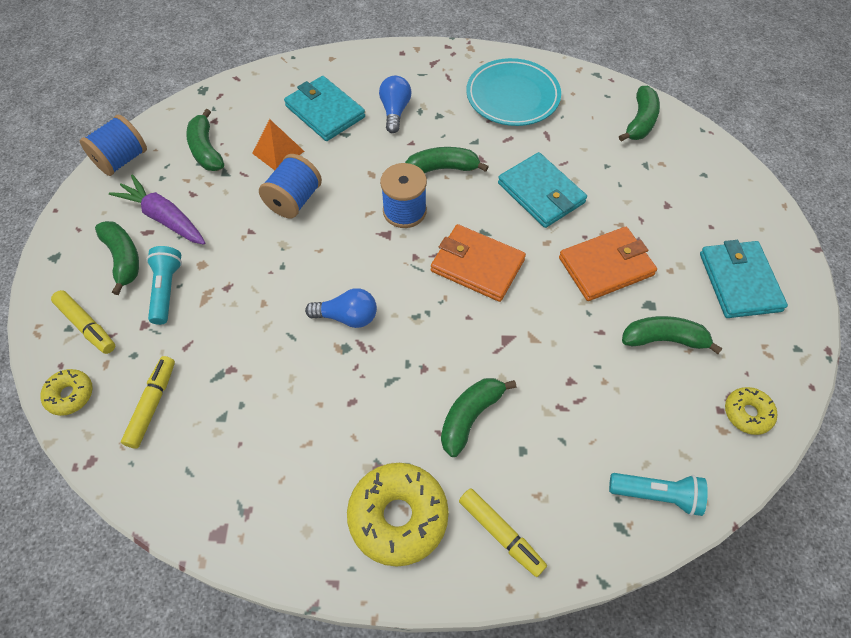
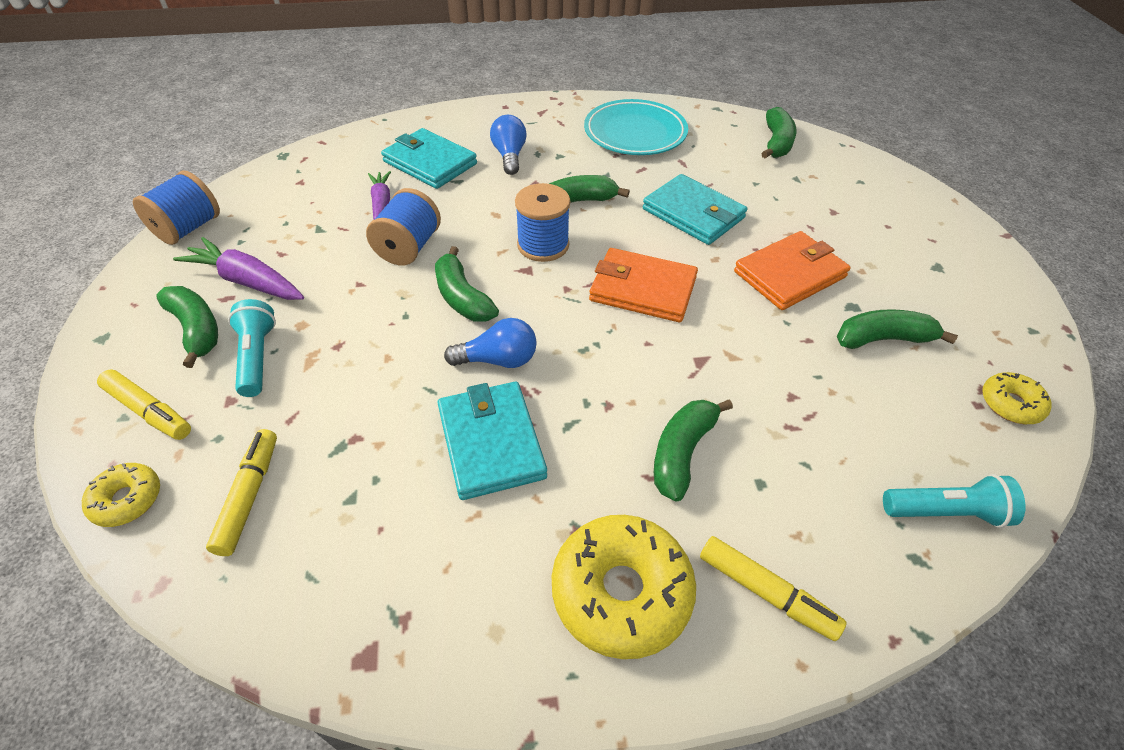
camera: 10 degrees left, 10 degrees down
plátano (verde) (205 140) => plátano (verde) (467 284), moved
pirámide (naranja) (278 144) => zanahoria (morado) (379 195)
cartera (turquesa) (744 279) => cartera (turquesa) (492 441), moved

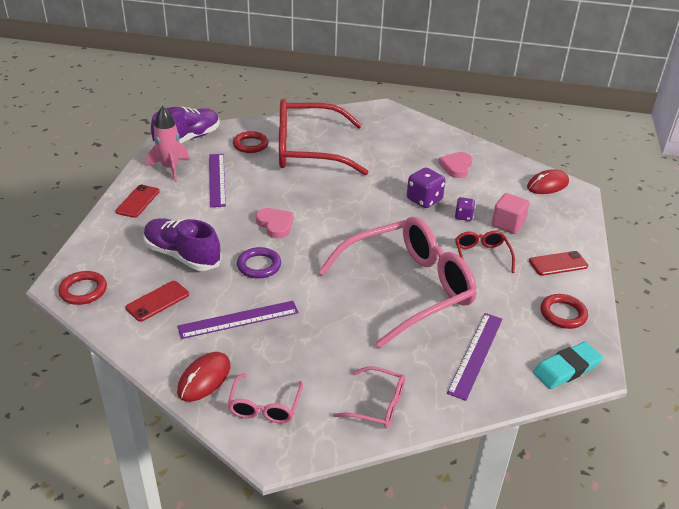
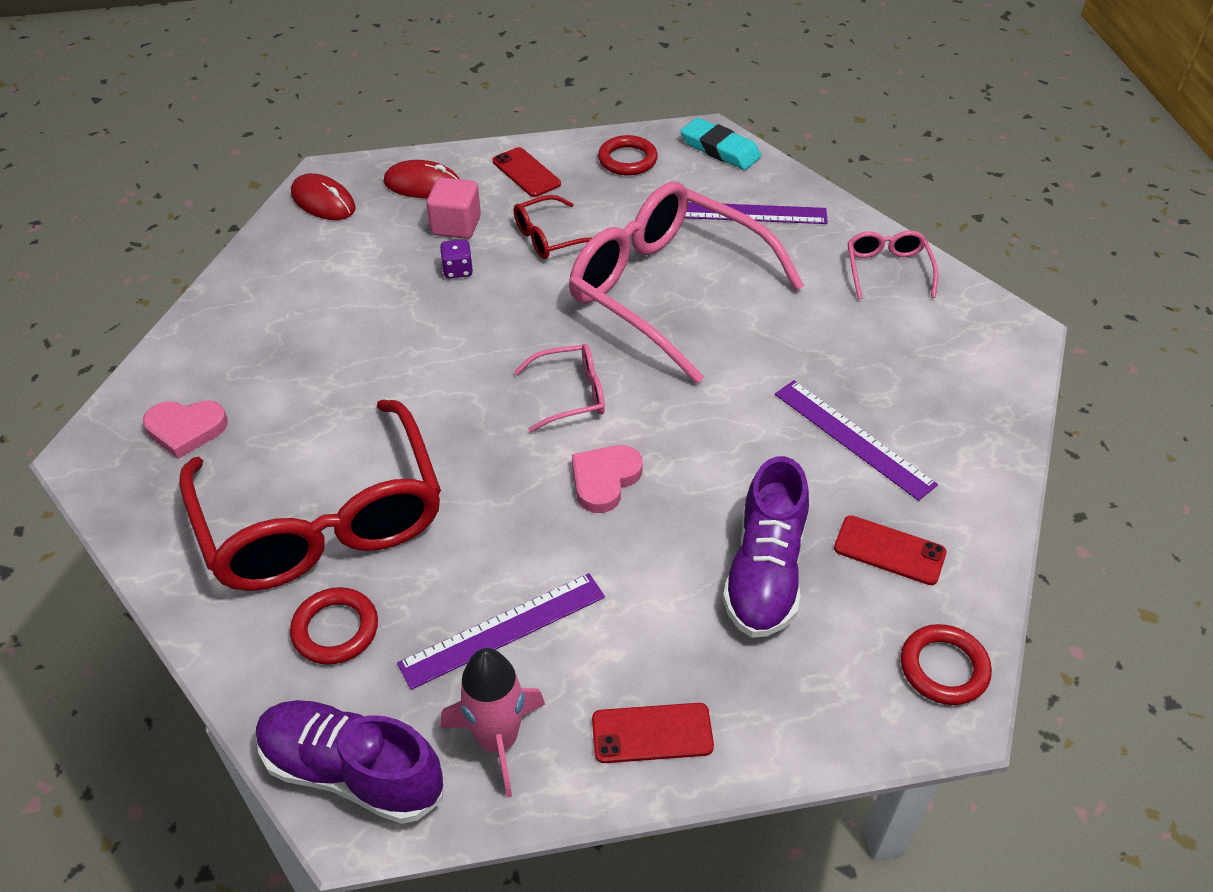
camera: 110 degrees left, 10 degrees up
ratón (rojo) (204 377) => ratón (rojo) (421 179), moved
gafas (rosa) (265 398) => gafas (rosa) (559 388), moved
anillo (morado) (259 263) => nothing
dado (morado) (426 188) => nothing
corazón (rosa) (455 165) => corazón (rosa) (185 429), moved

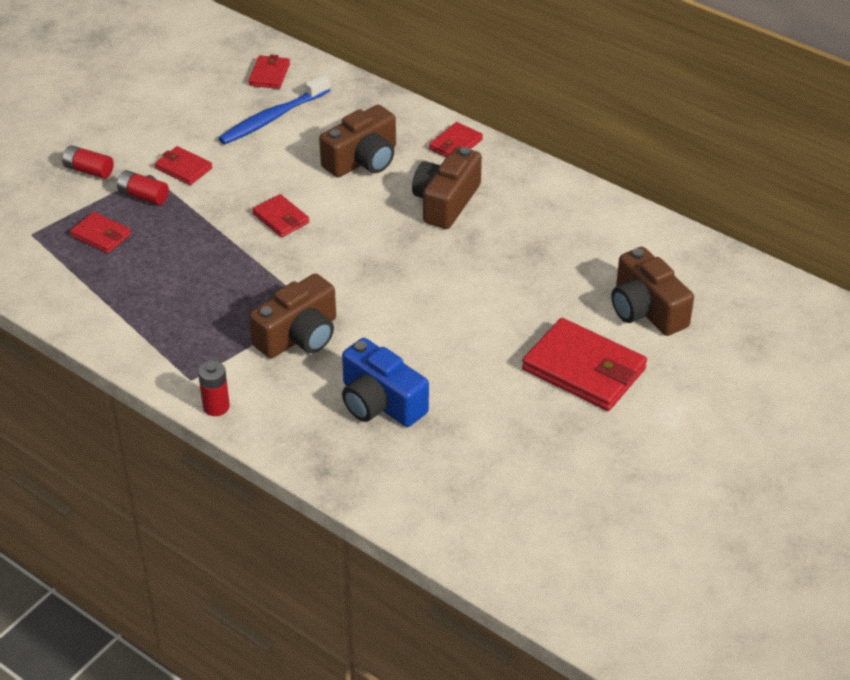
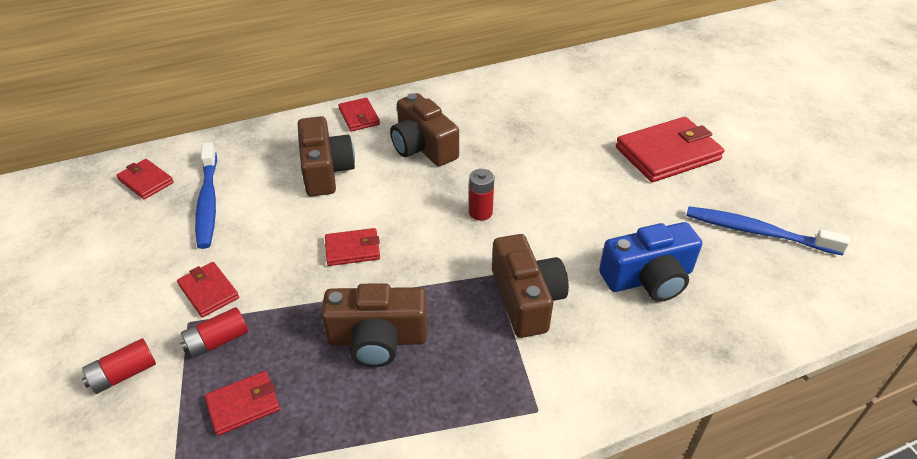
camera: 60 degrees left, 0 degrees up
cartera (rojo) (183 165) => cartera (rojo) (208 290), 75 degrees clockwise
pila (rojo) (214 388) => pila (rojo) (481 195), moved
cámara (marrón) (652 291) => cámara (marrón) (374 325), moved
nothing => cepillo de dientes (azul) (768 230)

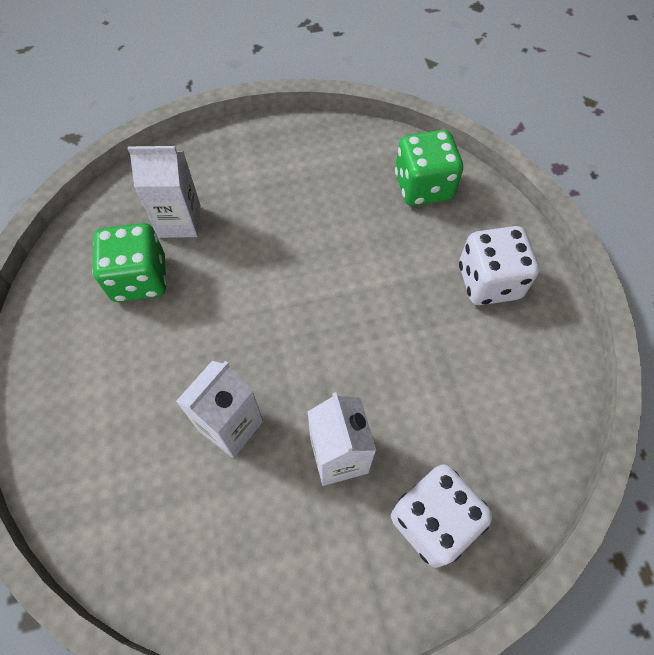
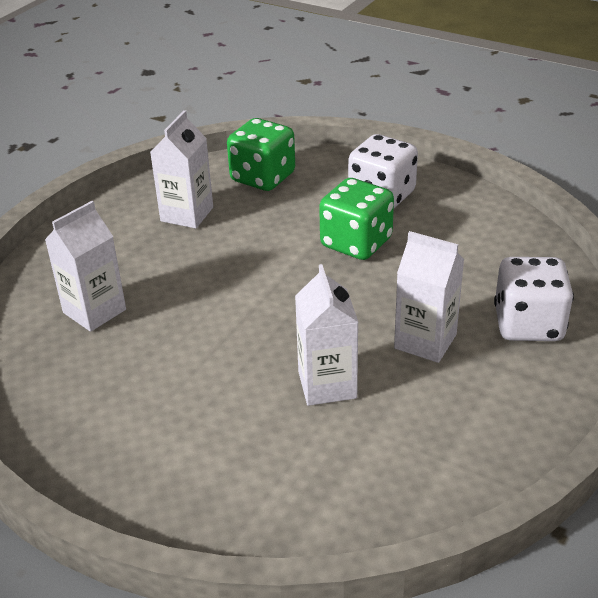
camera: 45 degrees left, 25 degrees down
dado (verde) (129 262) => dado (verde) (356 219), moved
nothing => cartón de leche (blanco) (181 169)

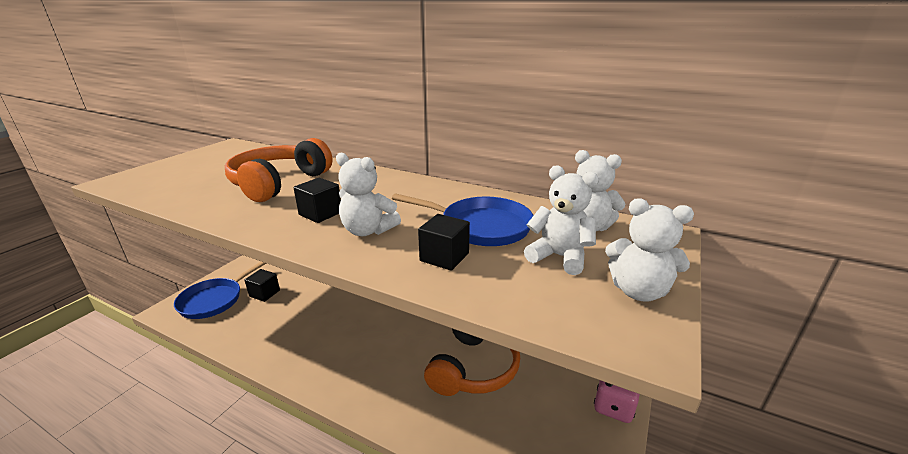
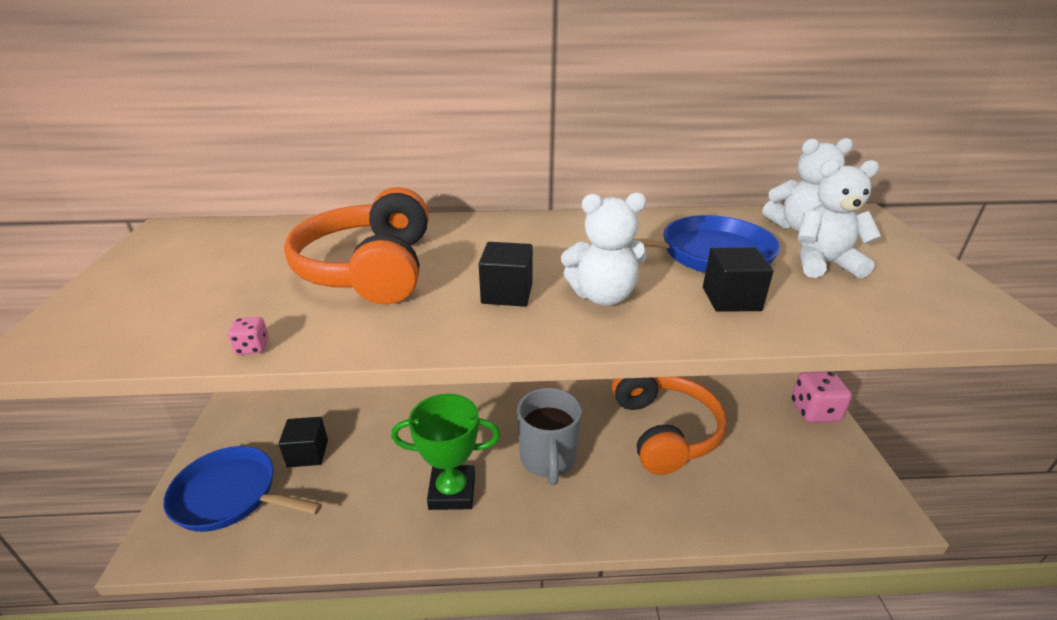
camera: 30 degrees left, 5 degrees up
sartén (azul) (220 290) => sartén (azul) (242 489), 105 degrees clockwise
osito (blanco) (649 250) => nothing
nothing => dado (rosa) (248 336)
nothing => trofeo (verde) (445 452)
nothing => taza (gris) (549 436)

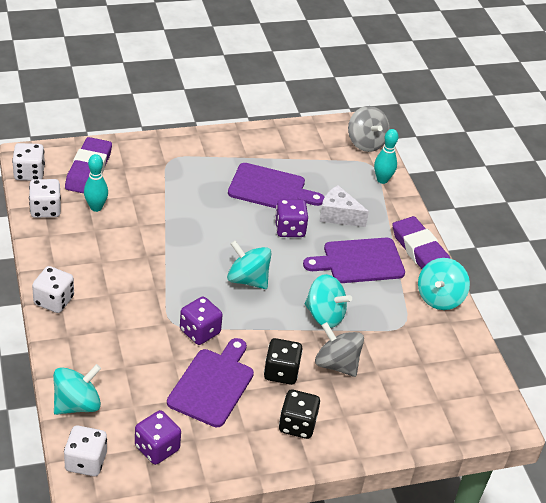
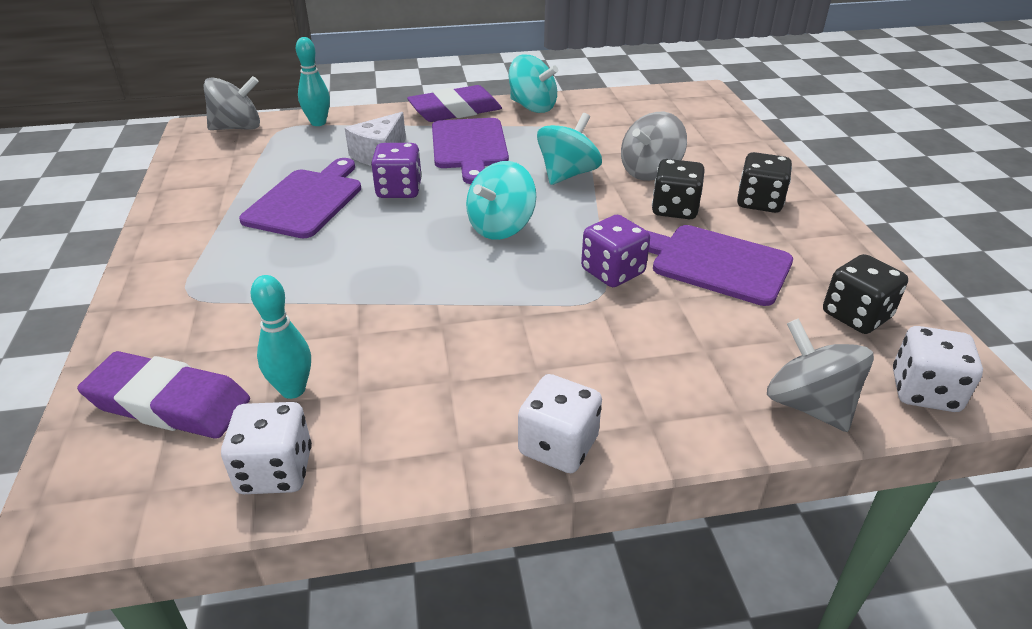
camera: 80 degrees left, 5 degrees down
dado (blanco) (28 162) => nothing
peonza (turquesa) (77 389) => peonza (gris) (820 375)
dado (morado) (158 437) => dado (negro) (865 294)

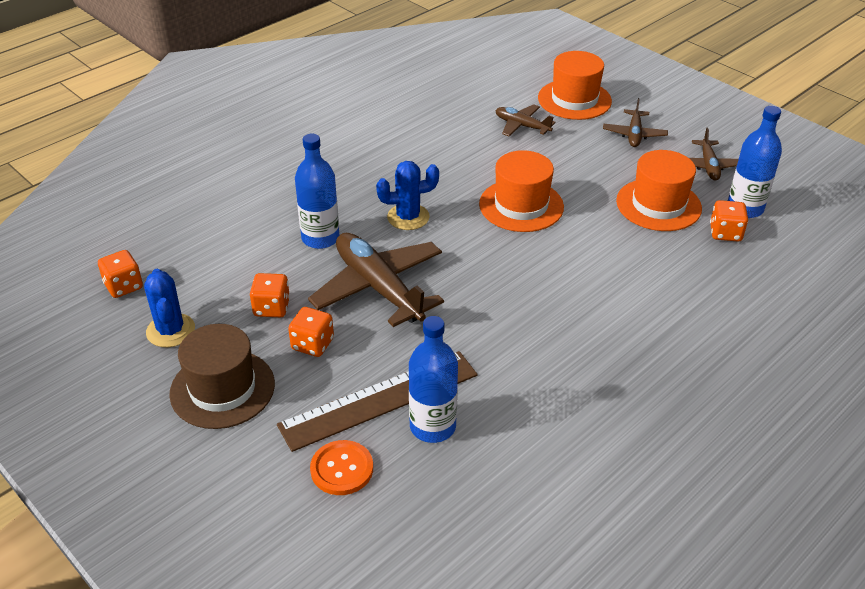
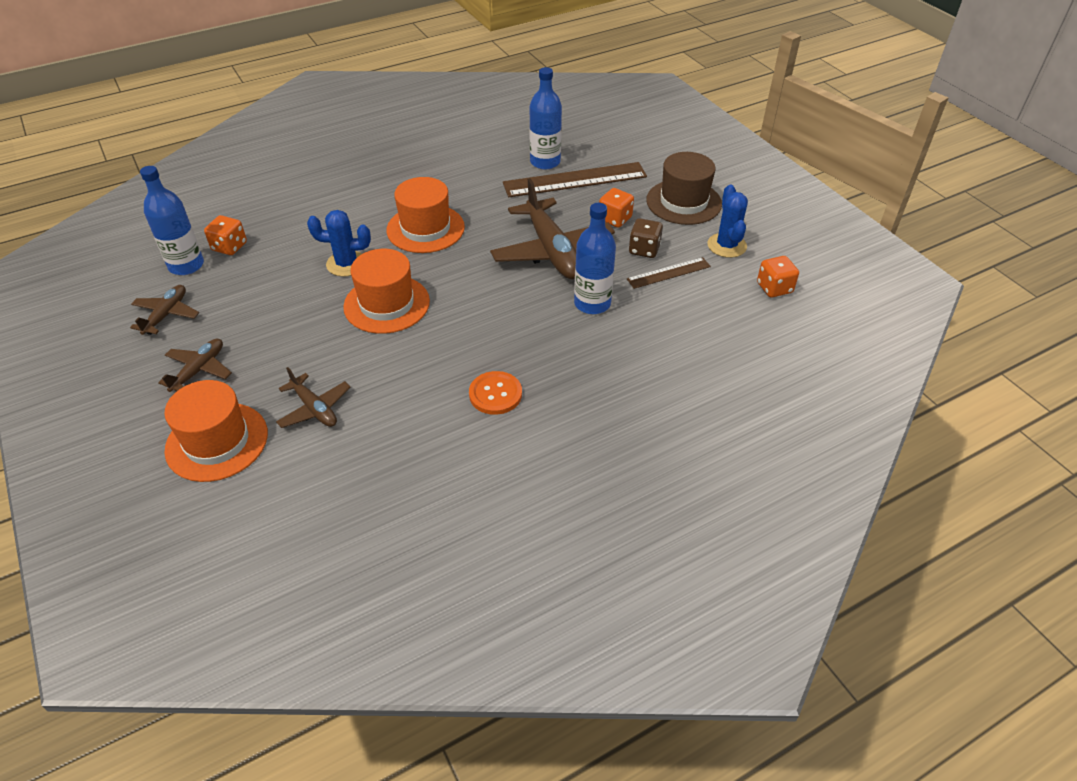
camera: 165 degrees left, 5 degrees up
dado (naranja) (270 295) => dado (marrón) (646 238)
botón (naranja) (341 467) => botón (naranja) (495 393), moved
cactus (azul) (407 195) => cactus (azul) (339 243), moved
sombrero (naranja) (659 190) => sombrero (naranja) (426 215), moved
nothing => regla (marrón) (669 273)

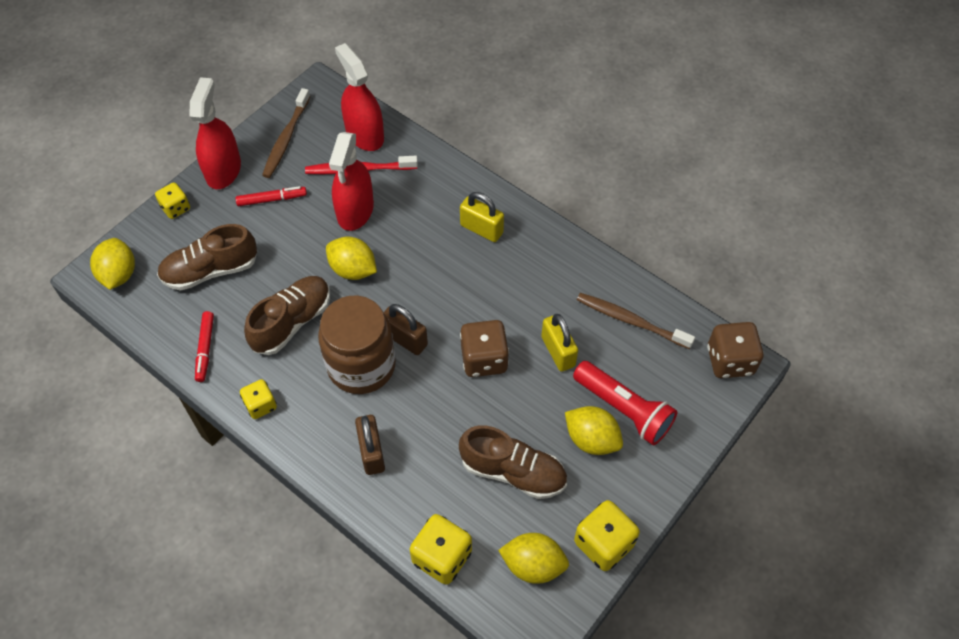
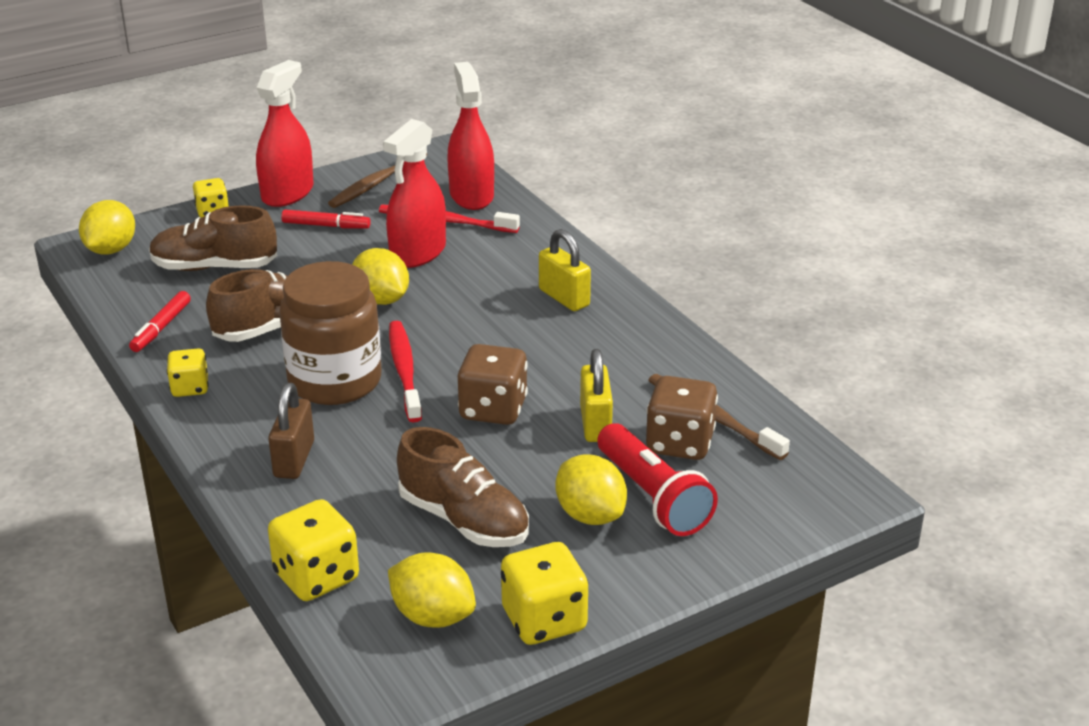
camera: 20 degrees right, 25 degrees down
candado (marrón) (405 329) => cepillo de dientes (rojo) (405 371)
dado (marrón) (735 350) => dado (marrón) (682 418), moved

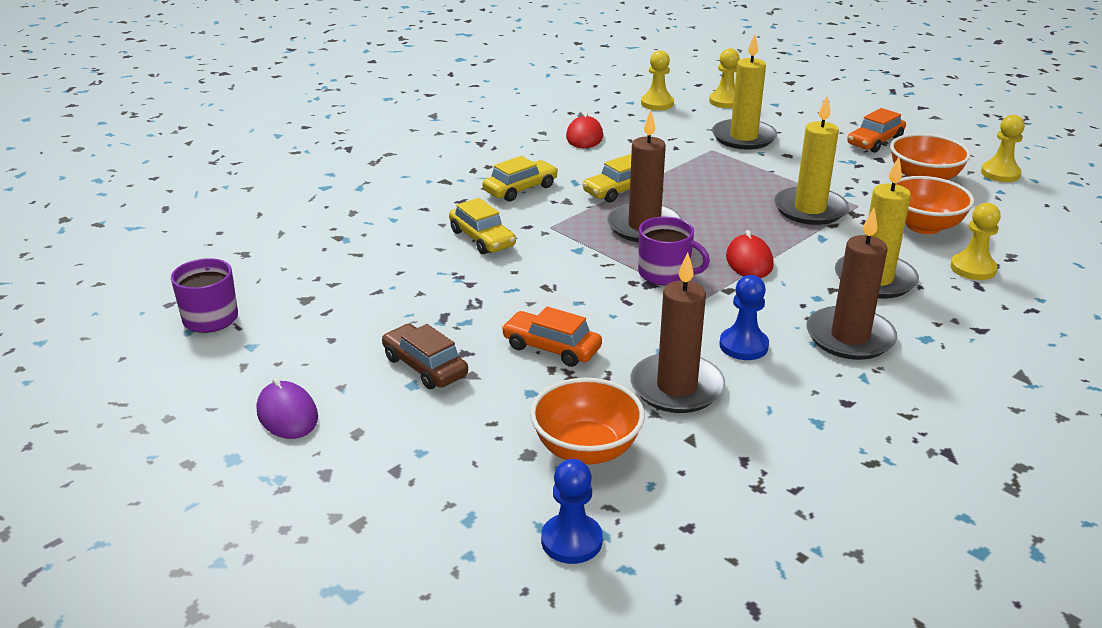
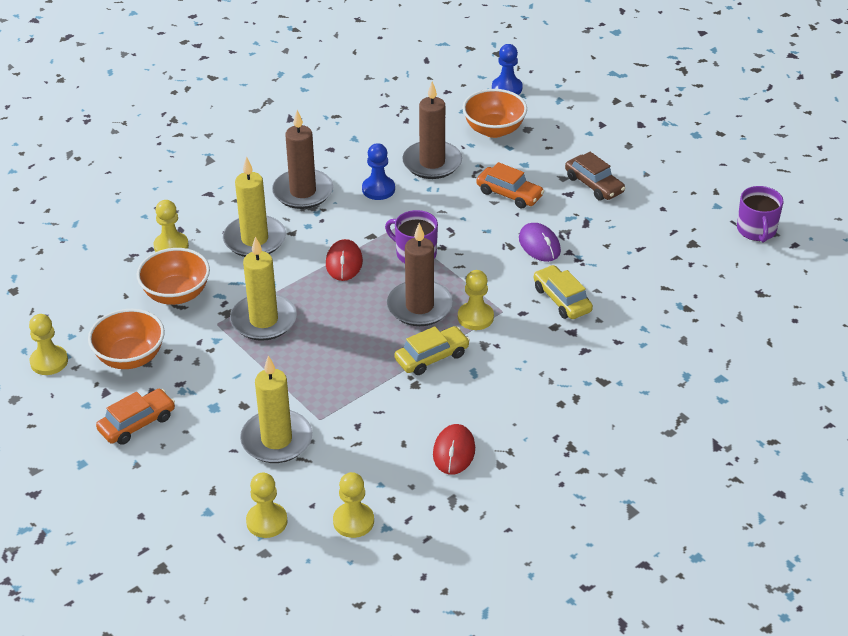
camera: 175 degrees left, 10 degrees up
ratón (morado) (287 408) => ratón (morado) (540 242), moved
coche (amarillo) (520 179) => nothing
nothing => peón (amarillo) (476 300)

